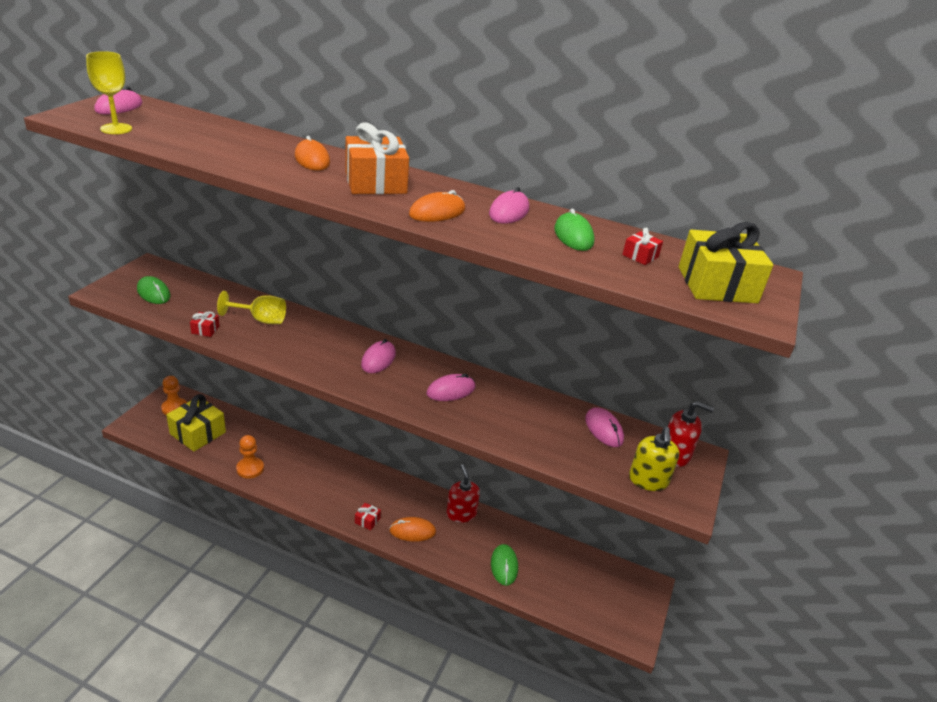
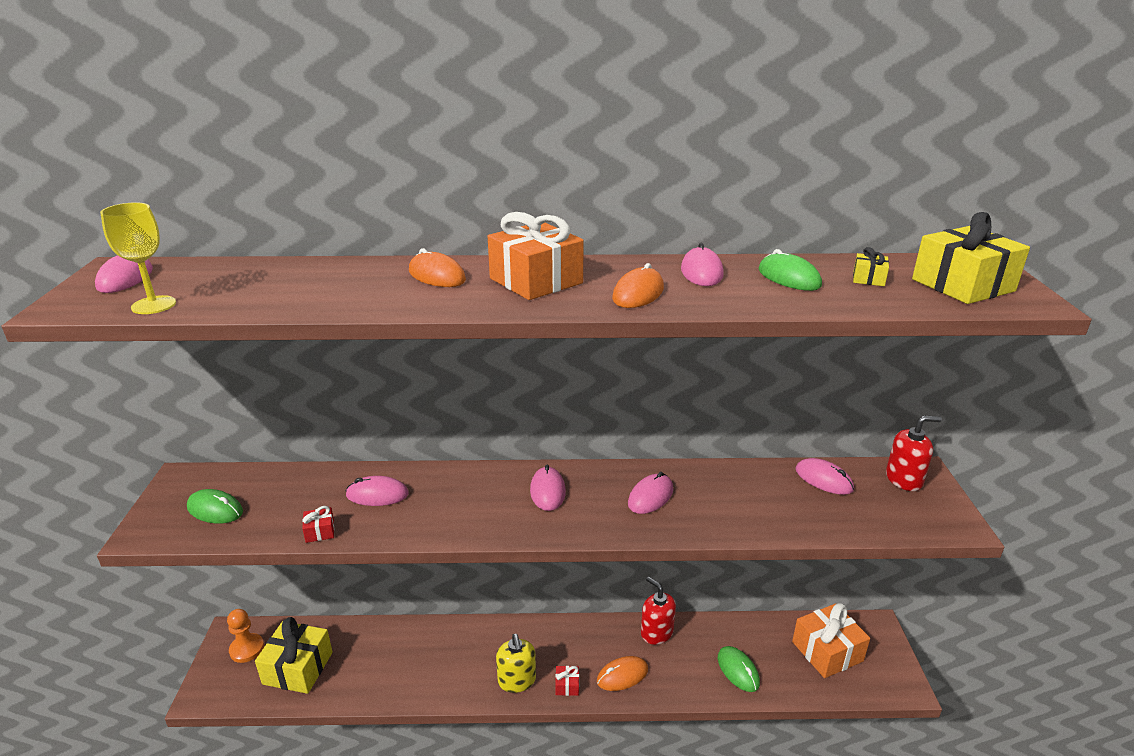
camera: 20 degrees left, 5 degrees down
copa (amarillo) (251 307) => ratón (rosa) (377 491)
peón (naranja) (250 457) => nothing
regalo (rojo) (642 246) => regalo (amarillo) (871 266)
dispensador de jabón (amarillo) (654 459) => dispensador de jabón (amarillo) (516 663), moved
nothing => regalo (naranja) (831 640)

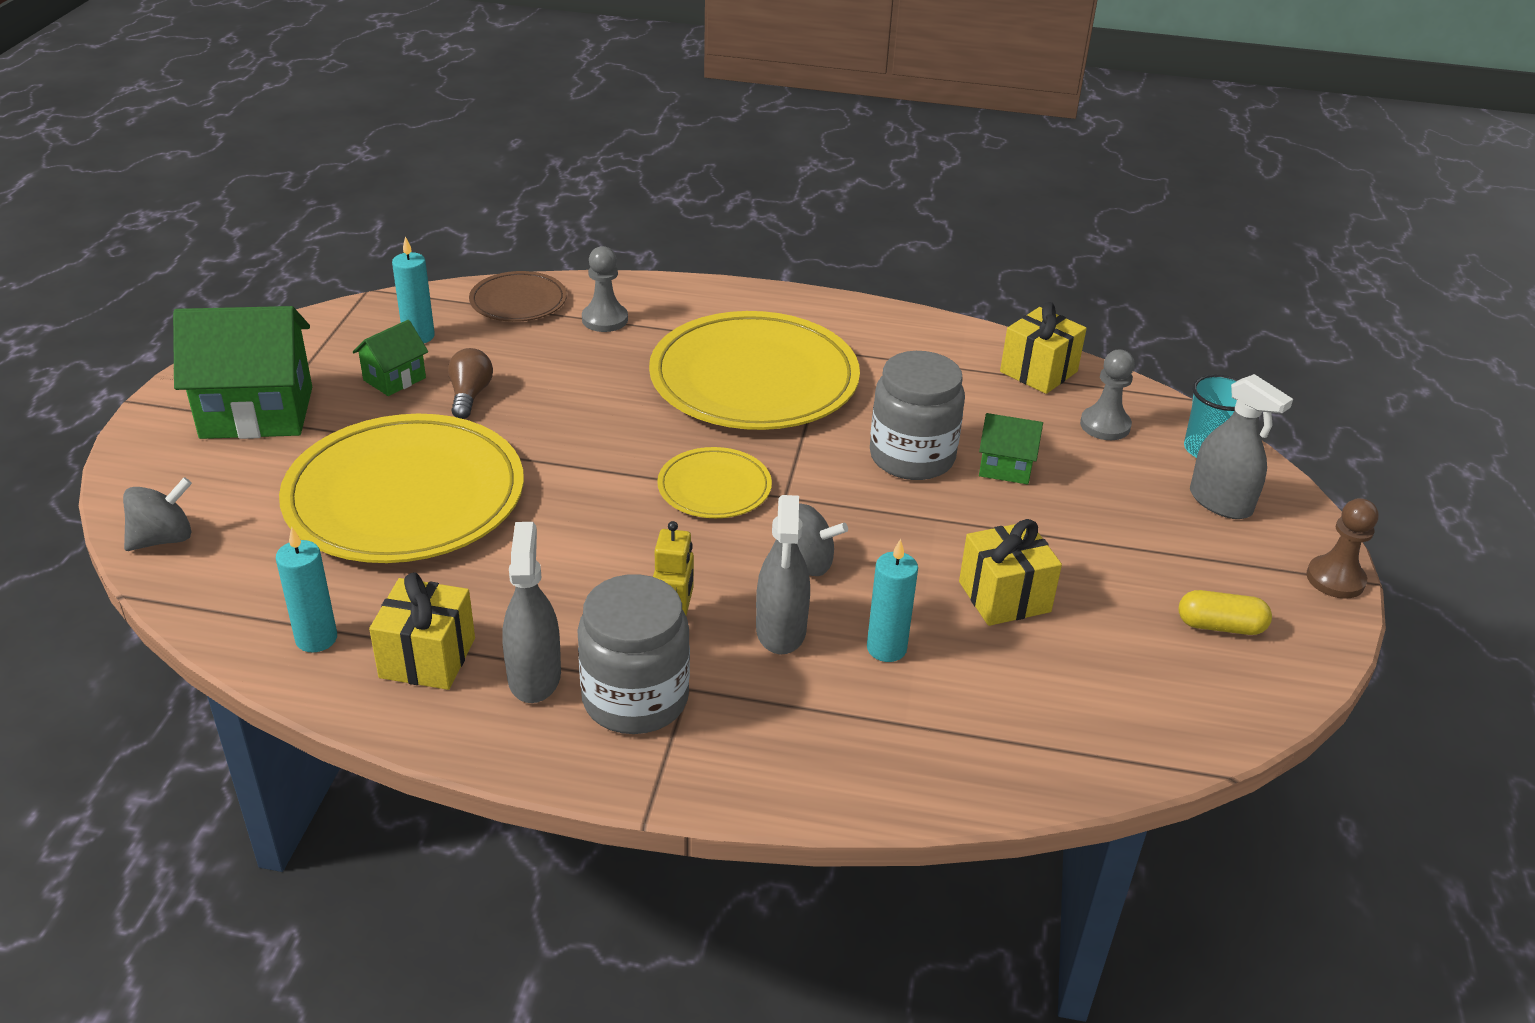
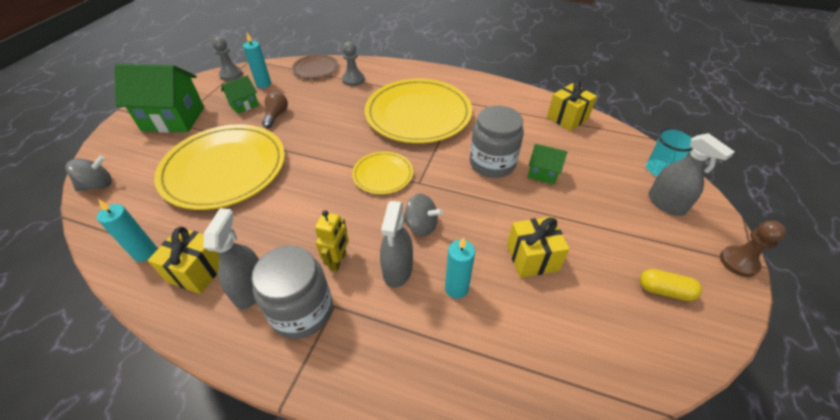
camera: 10 degrees right, 10 degrees up
peón (gris) (1107 395) => peón (gris) (227 59), moved

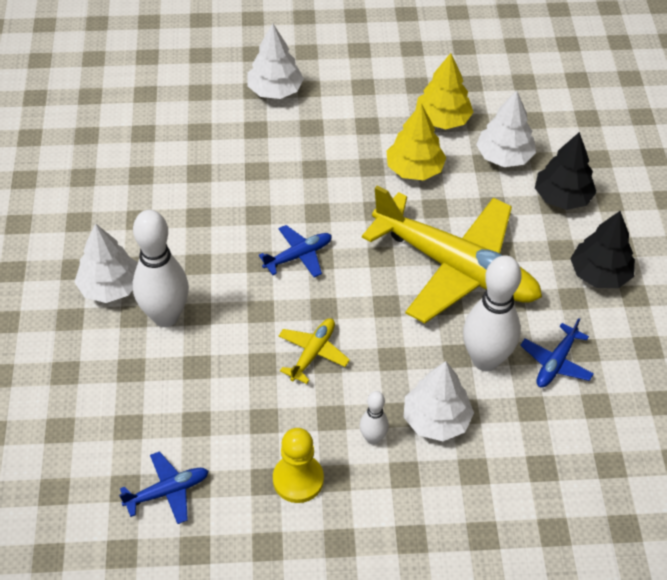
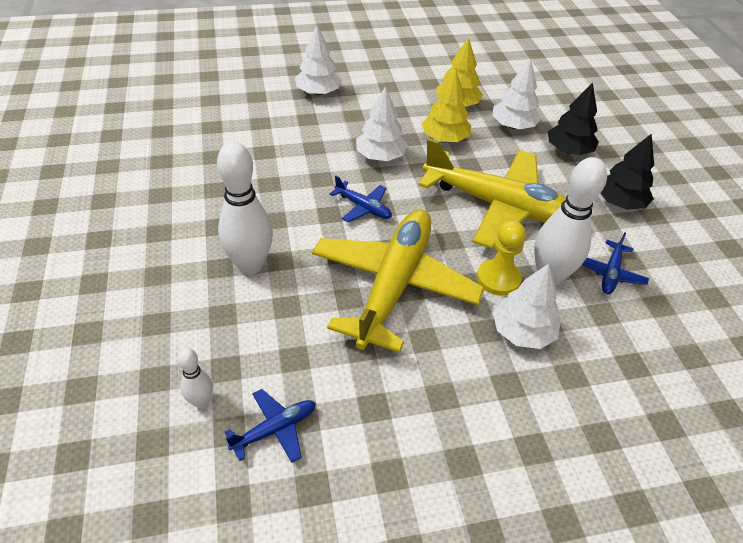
camera: 10 degrees left, 5 degrees down
árbol (blanco) (106 263) => árbol (blanco) (382 123), moved
avión (azul) (295 251) => avión (azul) (361 199), 75 degrees clockwise
peón (amarillo) (298 465) => peón (amarillo) (501 258), moved
avión (amarillo) (314 351) => avión (amarillo) (398 281), x2.41
bolo (blanco) (374 418) => bolo (blanco) (195 378), moved

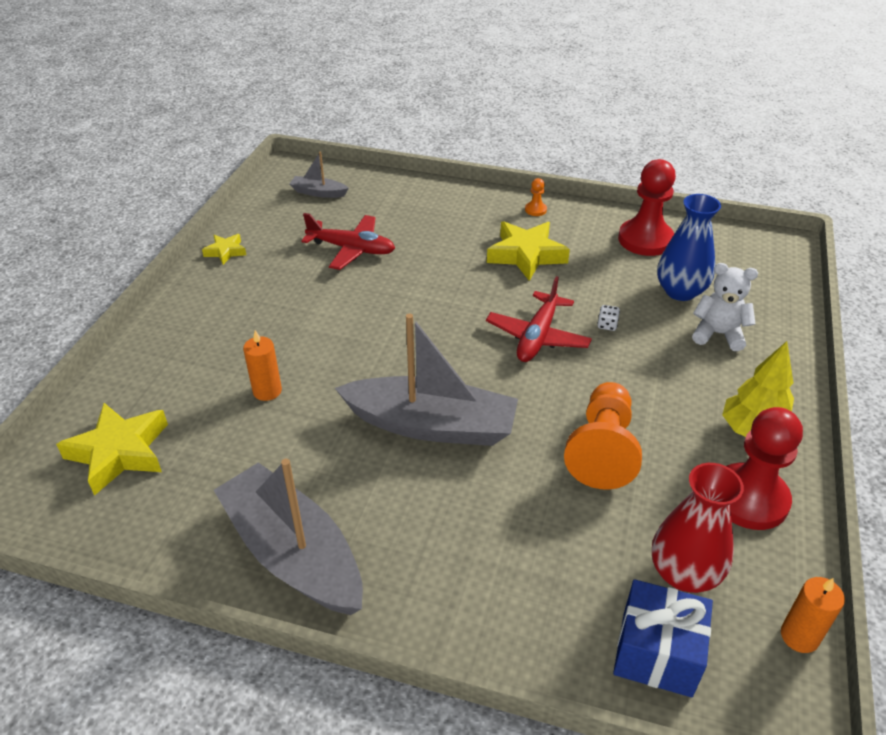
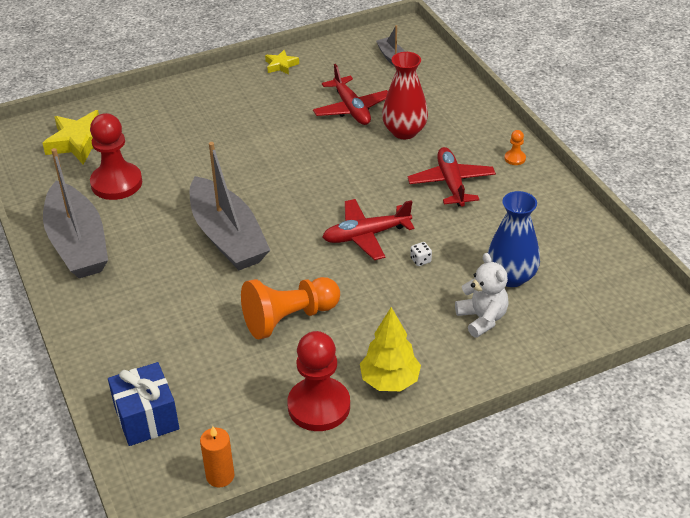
camera: 50 degrees right, 0 degrees up
barco (gris) (288 537) => barco (gris) (75 213), 150 degrees clockwise
vela (naranja) (262 365) => nothing
estrella (amarillo) (528 251) => avión (rojo) (452 177)
peón (rojo) (647 207) => peón (rojo) (116 156), moved
florero (rojo) (698 528) => florero (rojo) (405 95), moved

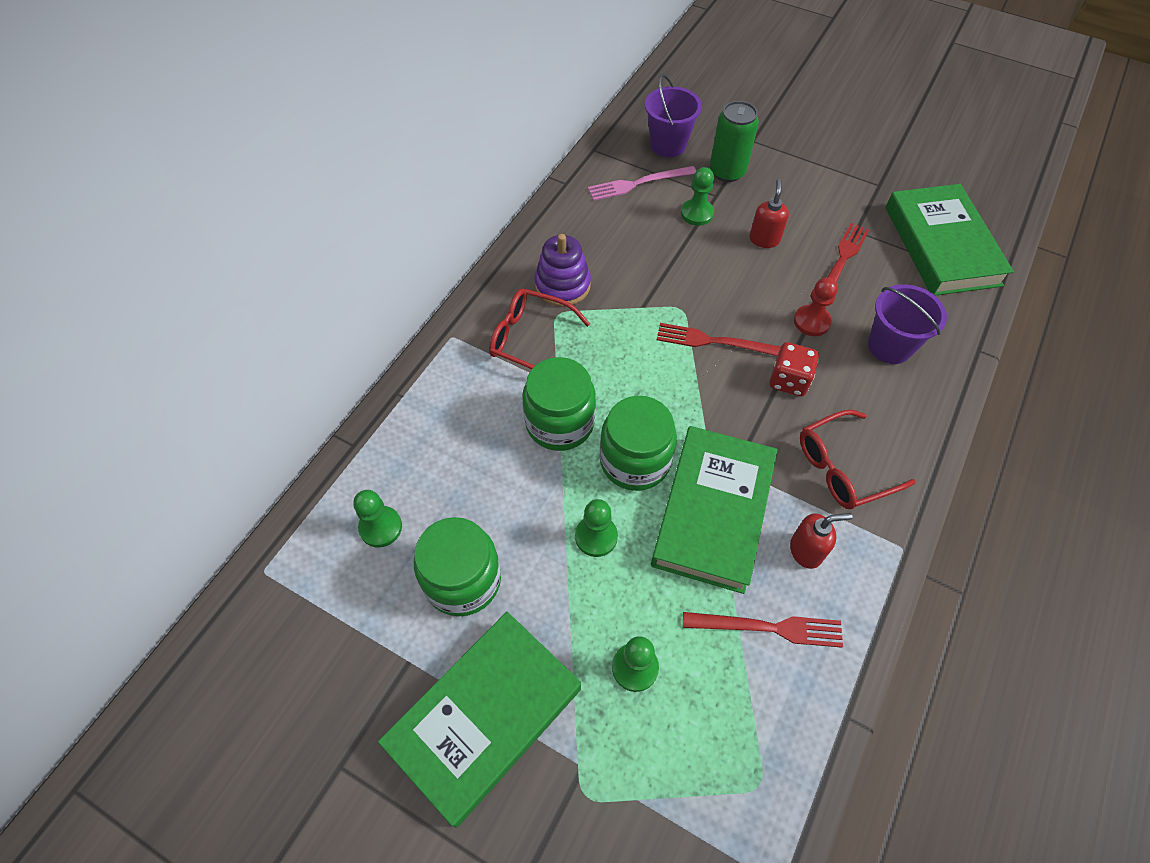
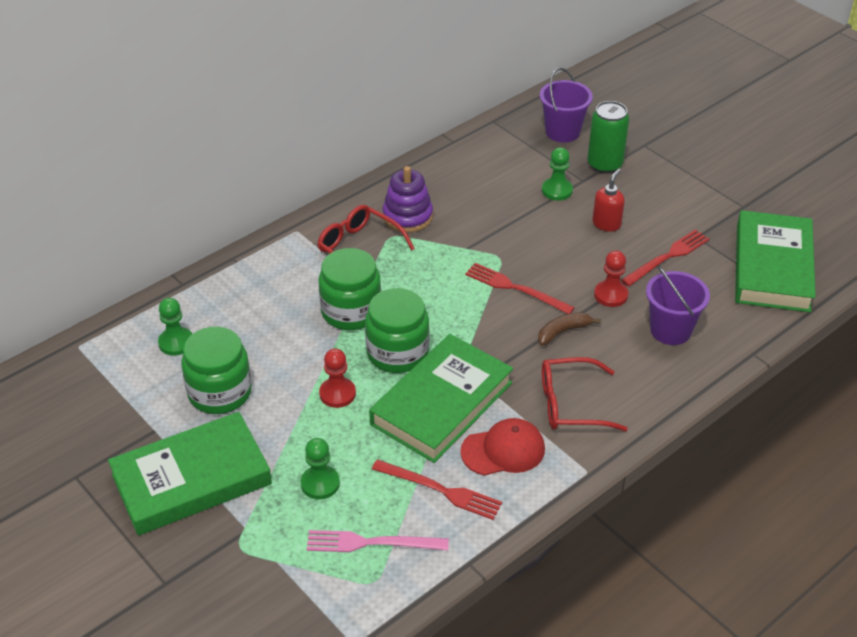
camera: 20 degrees right, 15 degrees down
peón (verde) (596 528) => peón (rojo) (337 378)
tenedor (rosa) (642 183) => tenedor (rosa) (377 541), moved
dado (rojo) (794 369) => plátano (marrón) (569 329)
dispensador de jabón (rojo) (821 541) => gorra (rojo) (502 447)

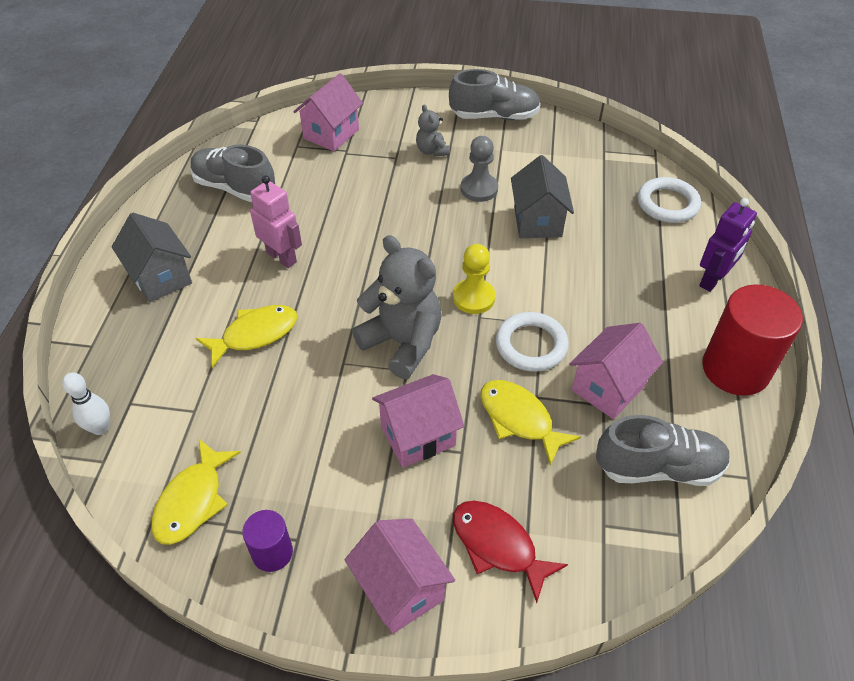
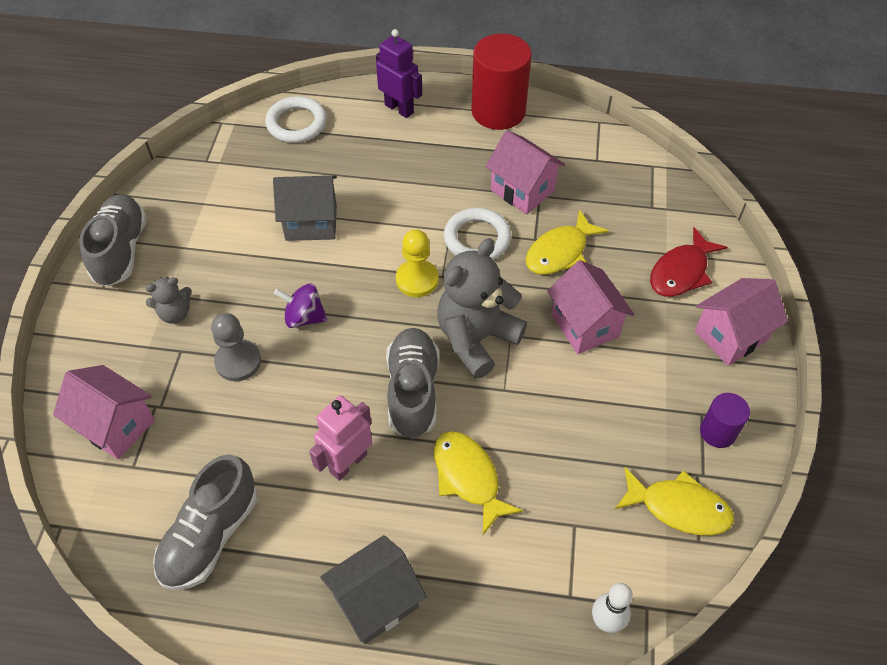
camera: 90 degrees left, 5 degrees up
peón (gris) (479 169) => peón (gris) (236 347), moved
zapato (gris) (663 450) => zapato (gris) (412 383), moved
nothing => peonza (morado) (301 305)

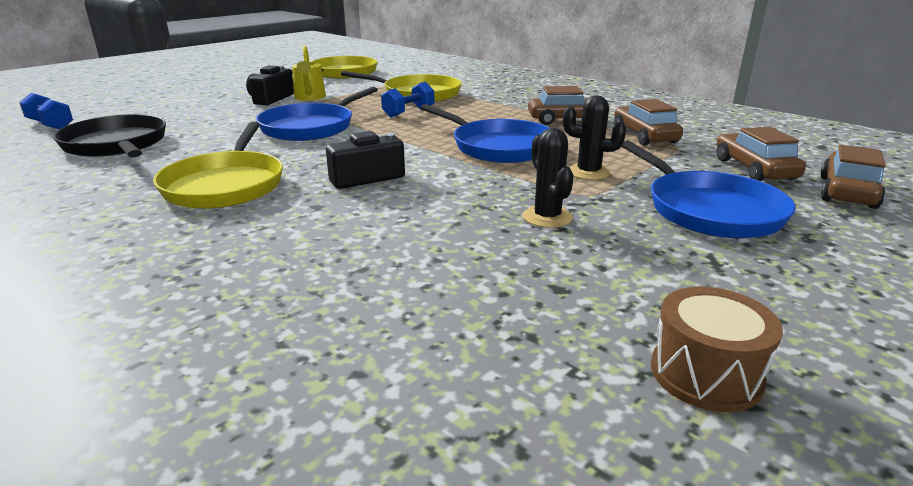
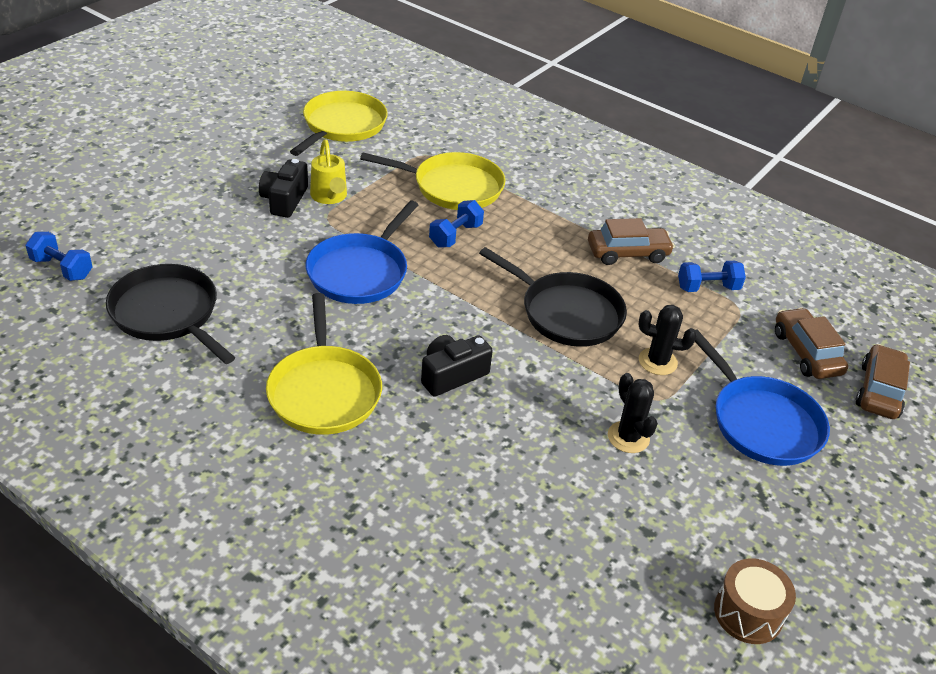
camera: 10 degrees left, 15 degrees up
sartén (azul) (485 133) => sartén (negro) (553 297)
coche (marrón) (648 122) => mancuerna (azul) (712 276)

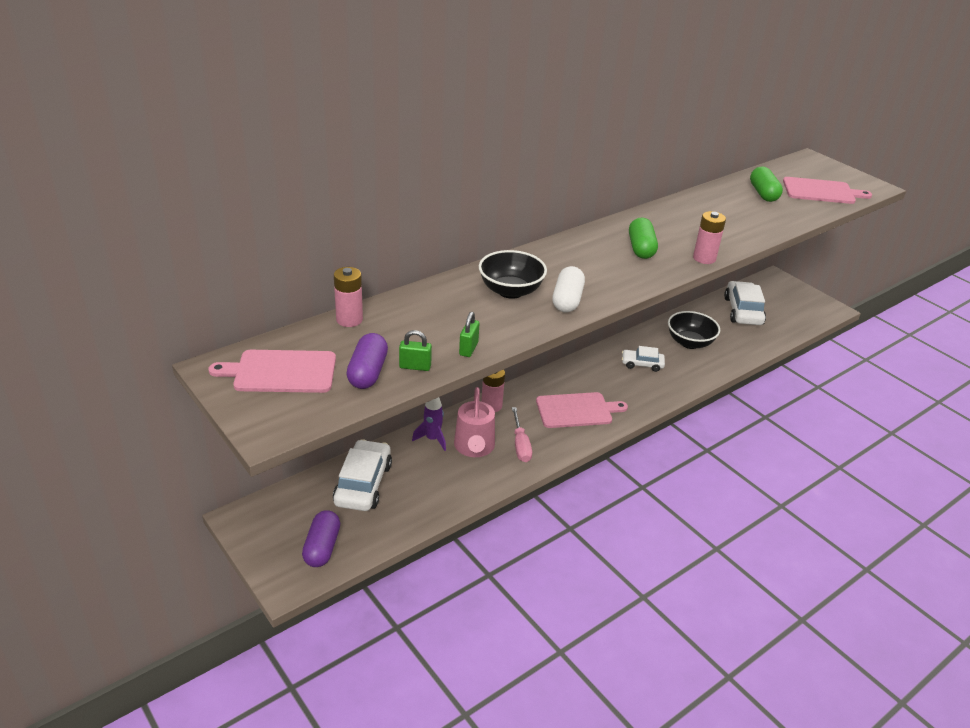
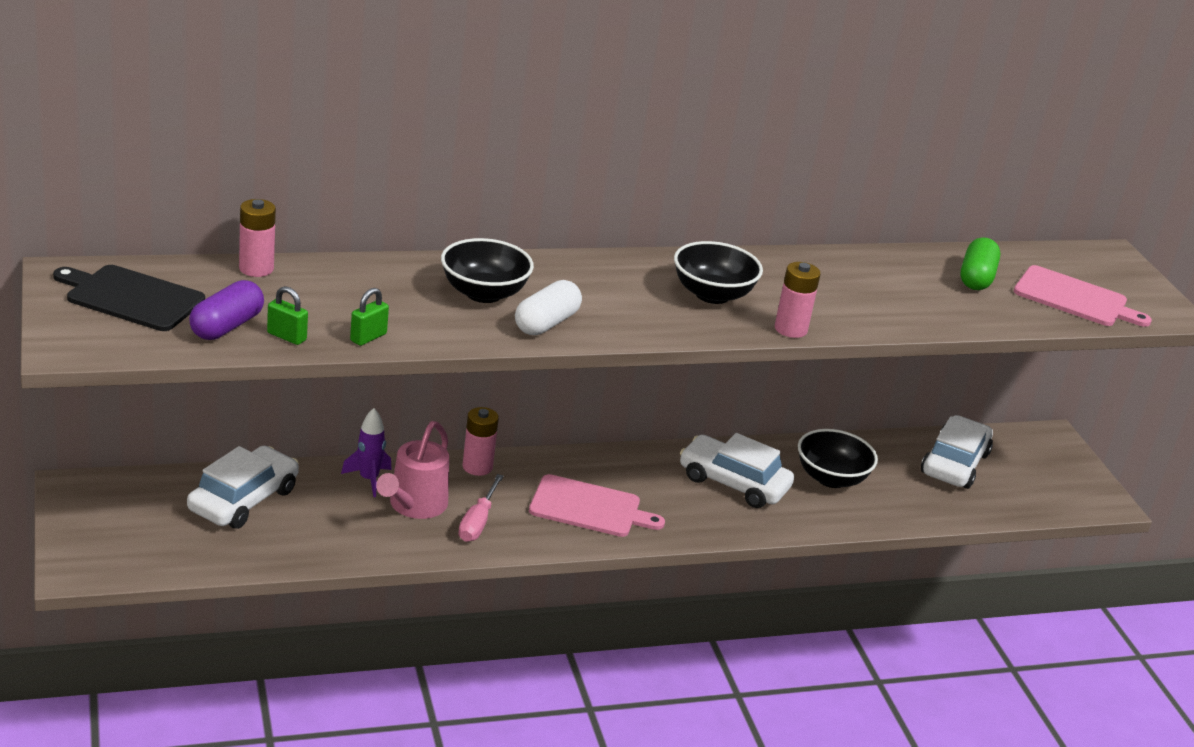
camera: 20 degrees right, 5 degrees down
tabla de cortar (rosa) (272 371) => tabla de cortar (negro) (129 298)
cápsula (morado) (321 538) => nothing
coche (blanco) (643 359) => coche (blanco) (737 470), x1.71
cápsula (verde) (643 238) => cuenco (negro) (718 272)

